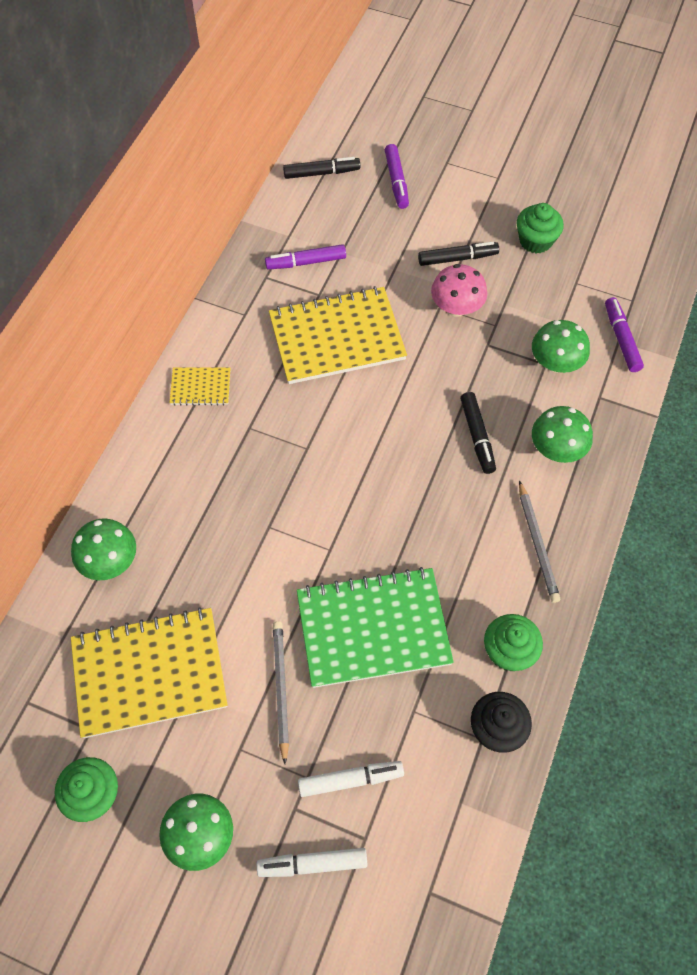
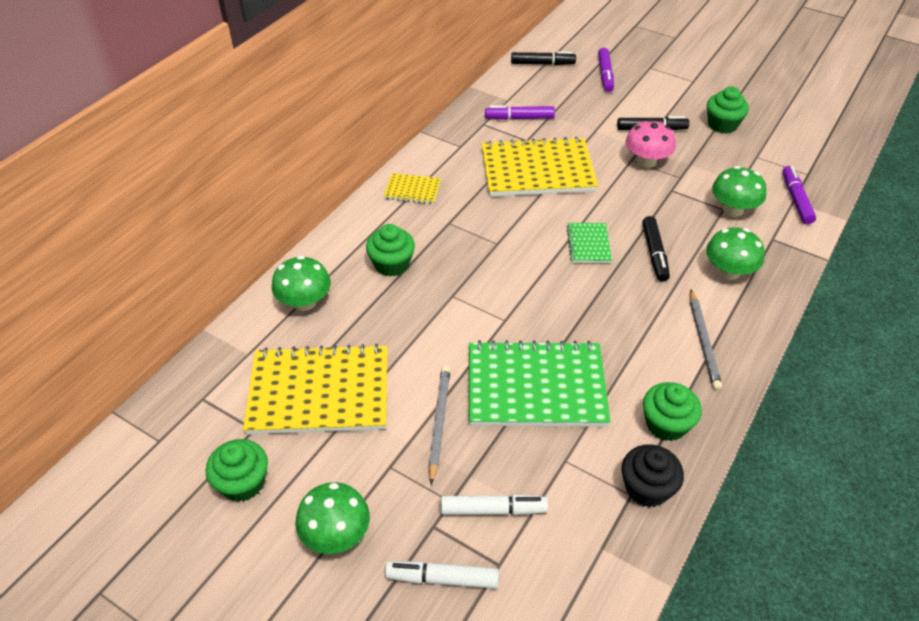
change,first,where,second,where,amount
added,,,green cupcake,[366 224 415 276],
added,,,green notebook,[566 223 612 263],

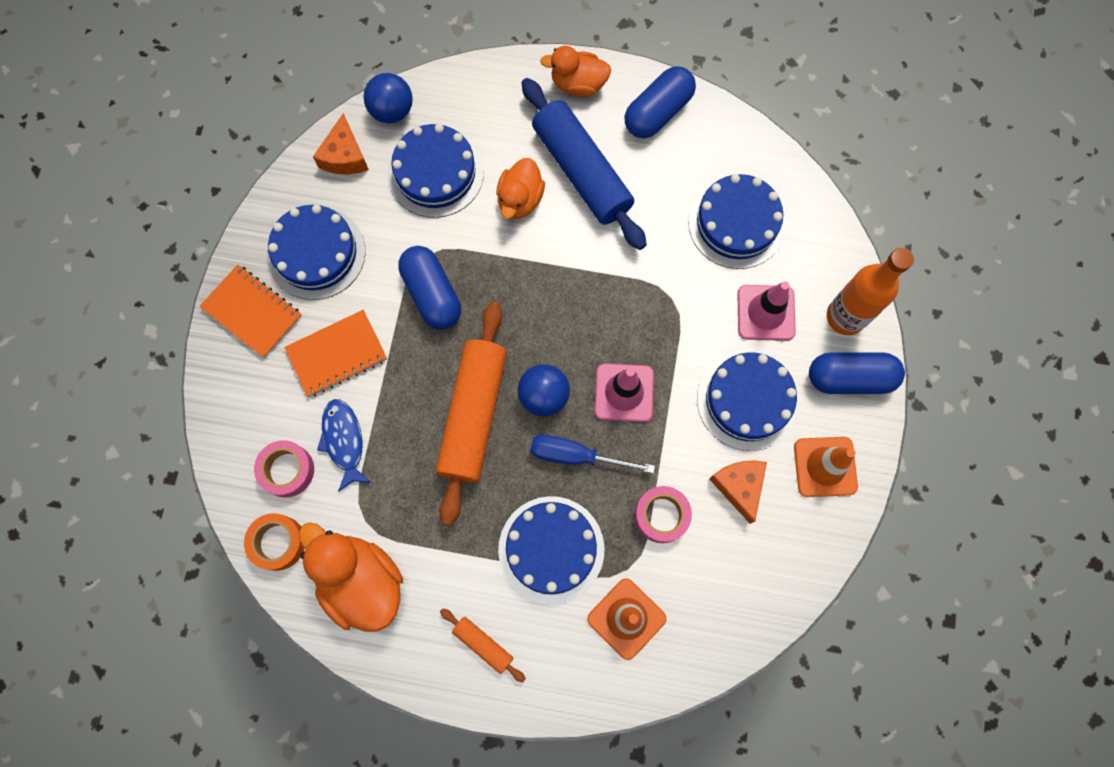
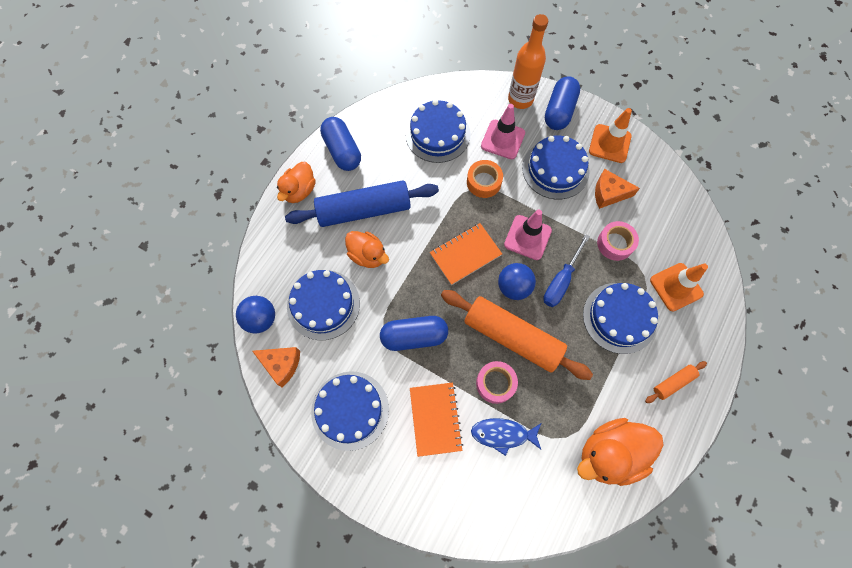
change,first,where,second,where,amount
moved,orange notebook,[199 265 302 358],,[430 223 502 285],
moved,orange tape,[244 513 305 571],,[467 160 503 198],
moved,pink tape,[254 440 314 497],,[476 361 518 404],

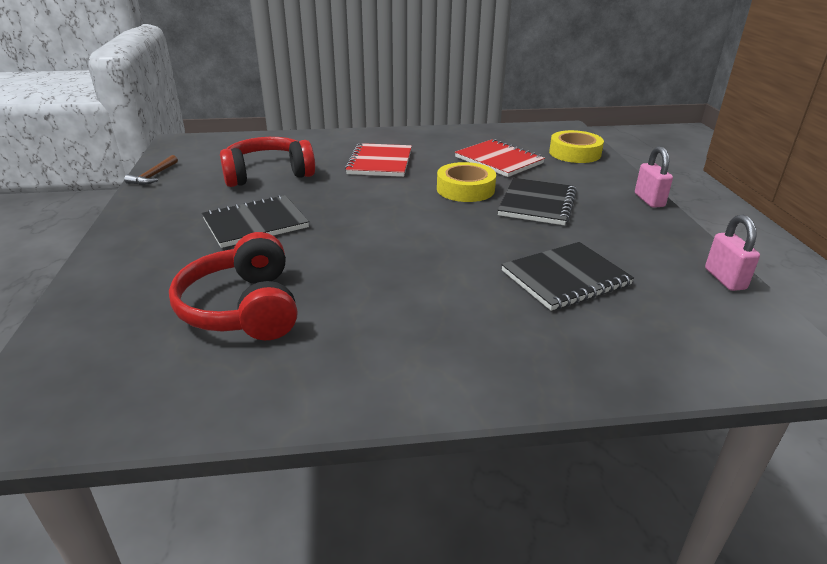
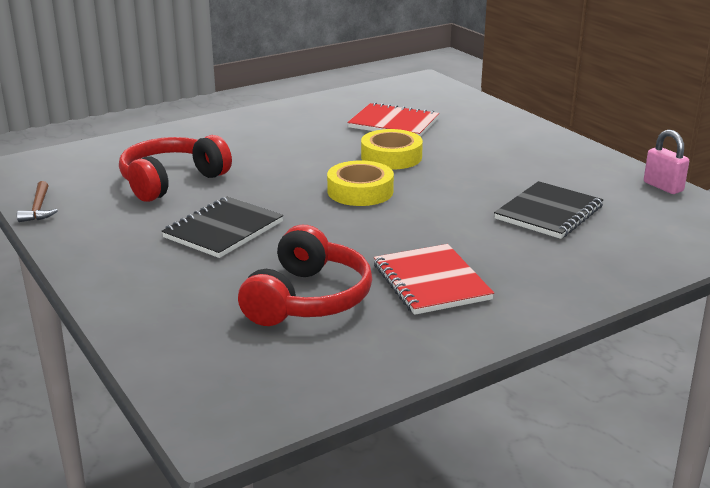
change,first,where,second,where,amount
turned,red headphones,[169 232 297 340],,[238 225 372 326],120 degrees counterclockwise
moved,yellow tape,[549 130 604 163],,[327 161 394 206],
moved,red notebook,[345 143 412 177],,[374 244 494 315],
removed,black notebook,[498 178 577 225],,,
removed,pink padlock,[635 146 673 208],,,

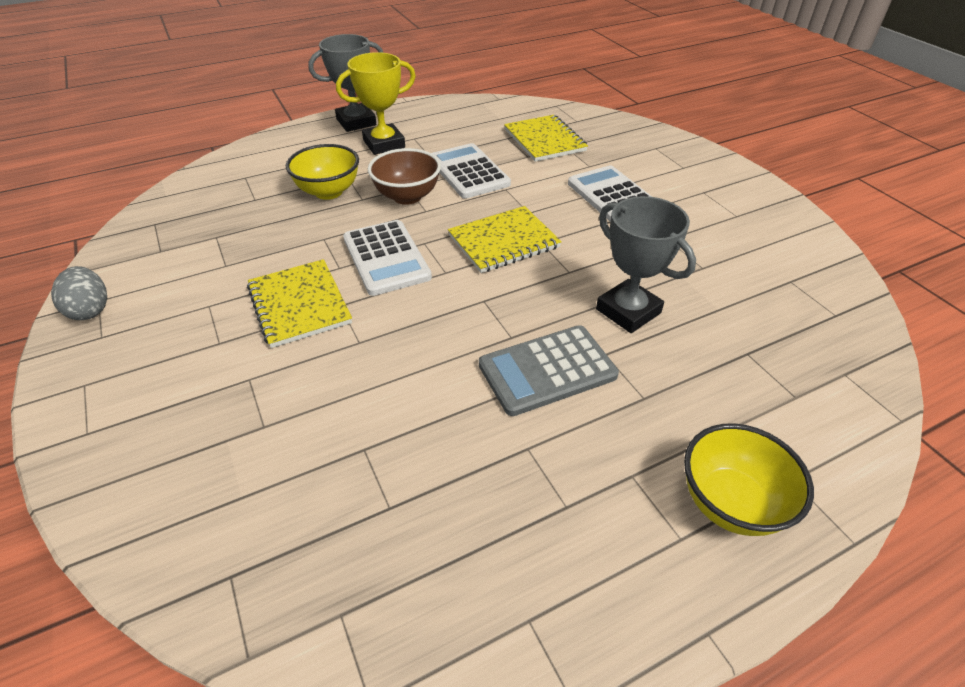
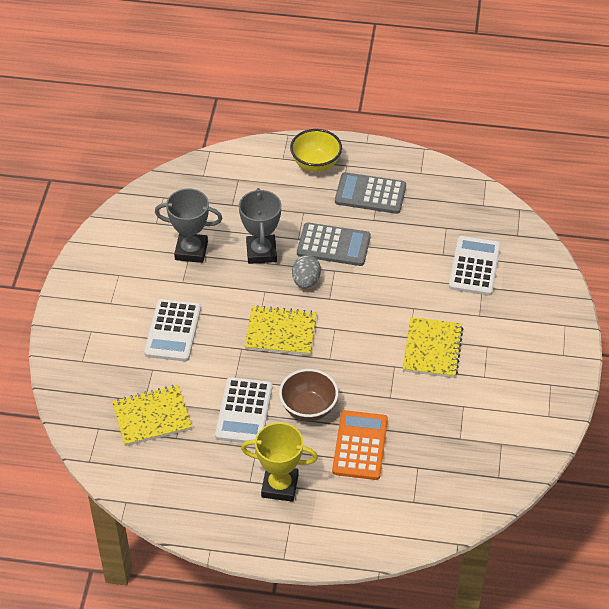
change,first,where,second,where,amount
turned,yellow notebook,[504 115 588 162],,[112 385 192 446],60 degrees clockwise
moved,grey trophy,[308 34 383 132],,[155 189 222 263],
moved,grey egg,[51 266 107 320],,[292 255 321 288],
replaced,yellow bowl,[286 144 359 200],orange calculator,[332 410 388 480],
added,,,grey calculator,[335 172 406 214],
moved,white calculator,[343 220 432 296],,[449 236 501 296],

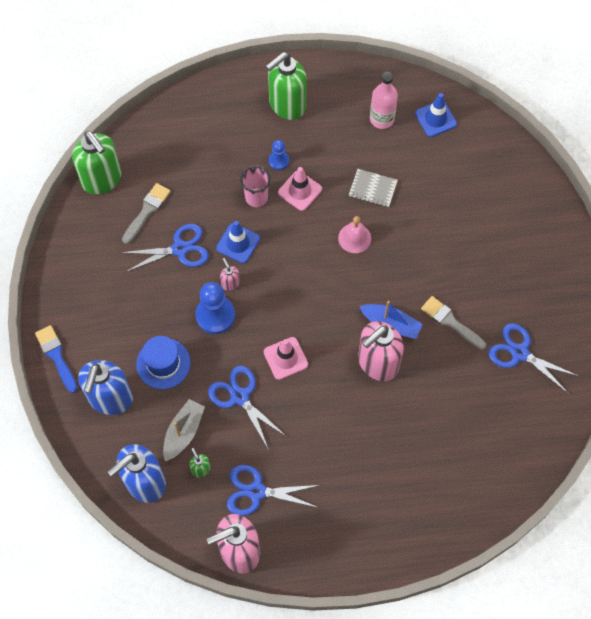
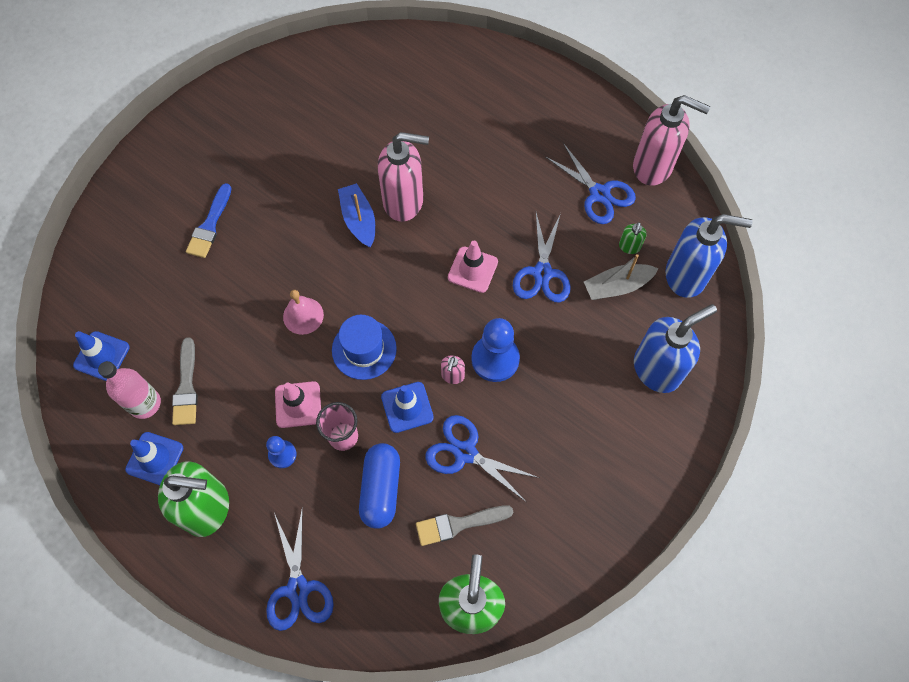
change,first,where,second,where,amount
added,,,blue traffic cone,[125 432 183 485],
moved,grey brush,[421 296 486 350],,[172 337 198 425],
moved,blue brush,[35 325 78 393],,[186 183 232 258],
moved,blue scissors,[489 323 578 393],,[266 506 334 631],
moved,blue hat,[136 336 191 389],,[332 315 397 380],
added,,,blue capsule,[359 443 400 529],
removed,grey notebook,[349 169 398 207],,,

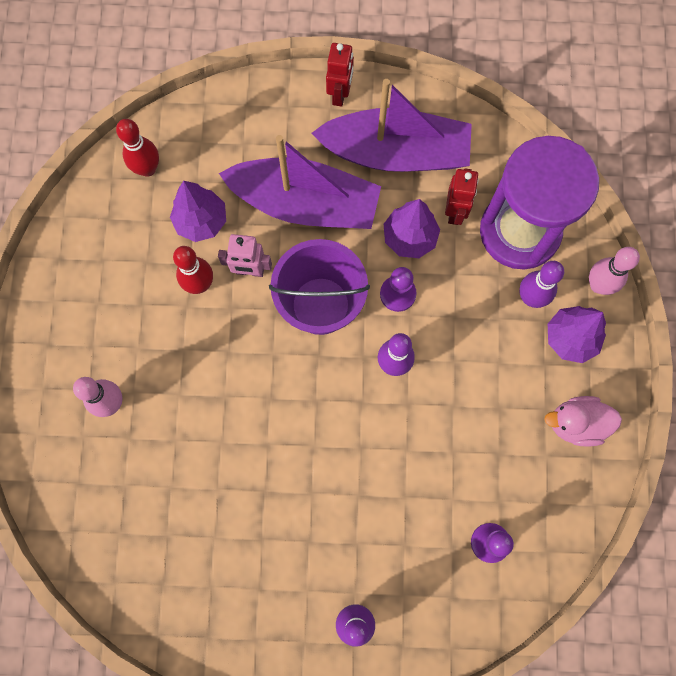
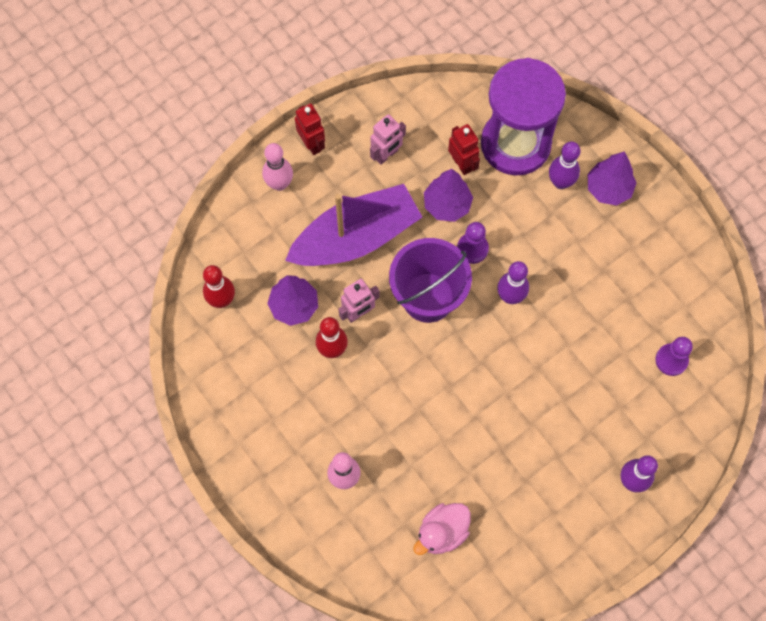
change,first,where,second,where,amount
moved,pink bowling pin,[589 247 640 295],,[262 143 293 191],
replaced,purple boat,[311 79 472 172],pink robot,[370 114 406 165],
moved,pink duck,[544 396 622 447],,[413 503 471 555],

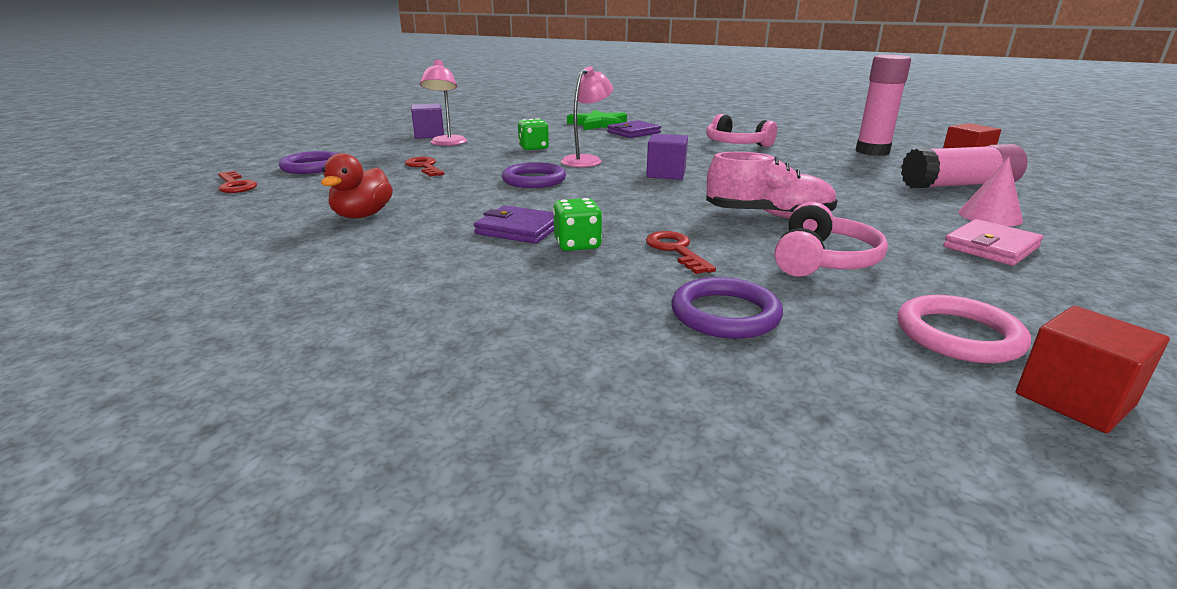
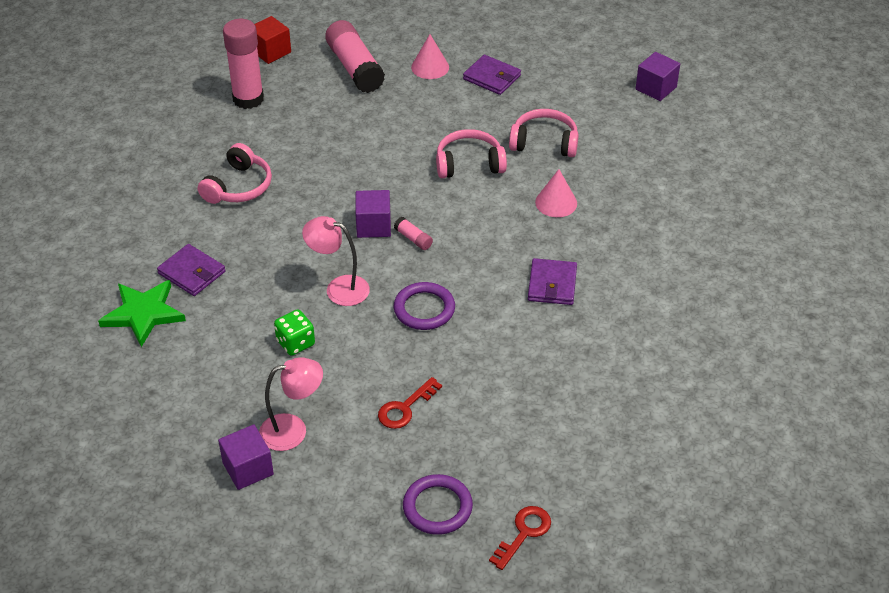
change,first,where,second,where,amount
added,,,pink glue stick,[394 217 433 250],
replaced,pink shoe,[706 152 838 218],pink headphones,[436 129 507 178],
recoloured,pink wallet,[943 219 1043 266],purple wallet,[463 55 521 95],
replaced,red key,[646 231 716 274],pink cone,[535 169 577 217],
recoloured,red cube,[1016 306 1170 433],purple cube,[636 52 680 101],
removed,red duck,[321 153 393 219],,,
removed,green dice,[553 198 602 251],,,
removed,purple ring,[671 277 783 339],,,
removed,pink ring,[898 295 1031 363],,,

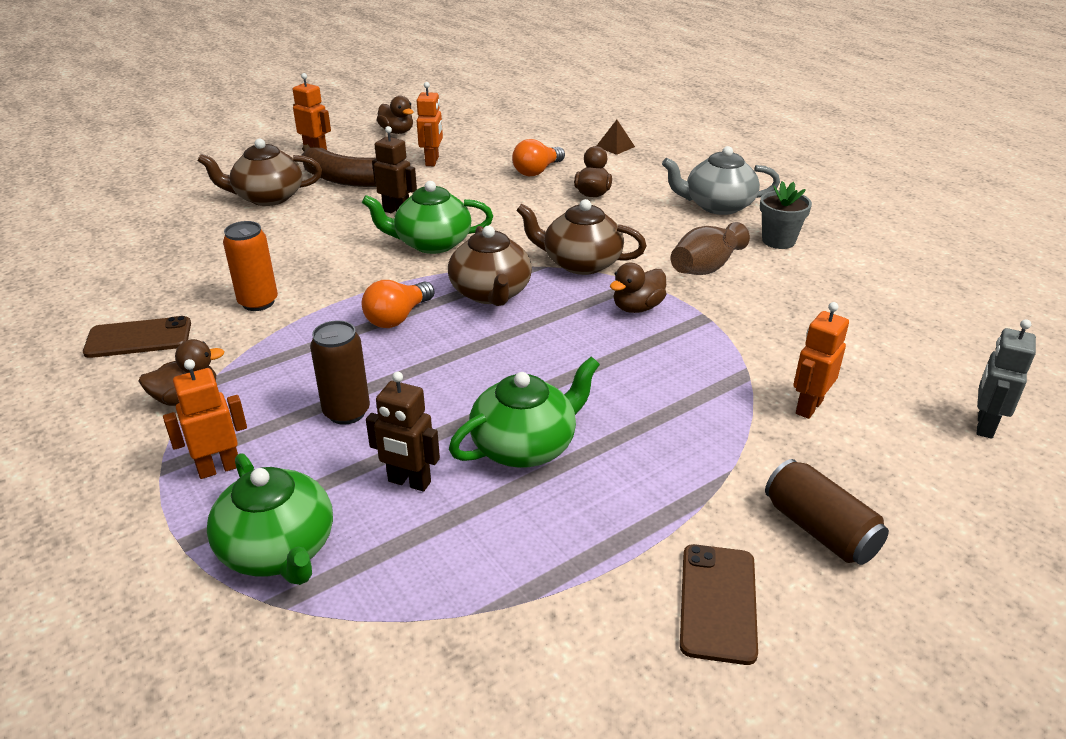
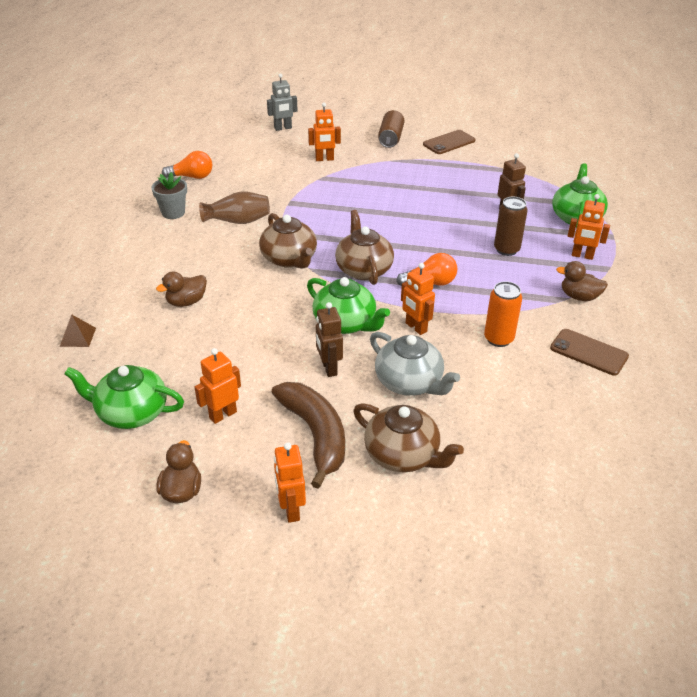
change,first,where,second,where,amount
moved,green teapot,[449 357 600 468],,[64 365 184 429],
moved,orange light bulb,[512 139 565 176],,[162 151 212 179],
turned,brown teapot,[448 226 532 306],,[335 210 394 285],45 degrees counterclockwise
moved,grey teapot,[662 146 780 215],,[370 332 460 396],
added,,,orange robot,[401 263 435 335],
removed,brown duck,[610 263 666 313],,,

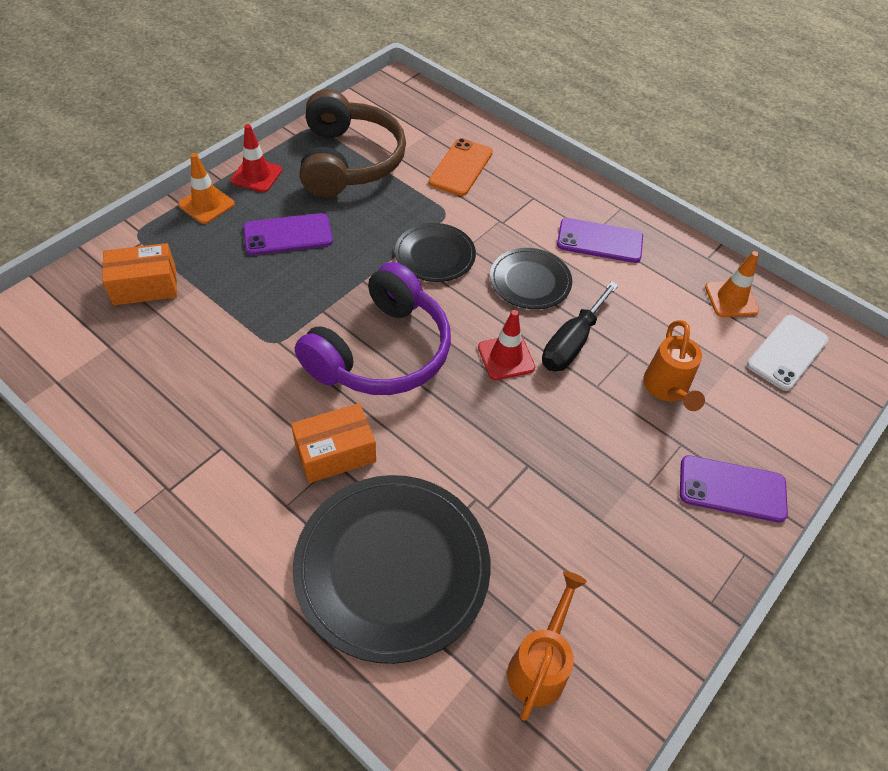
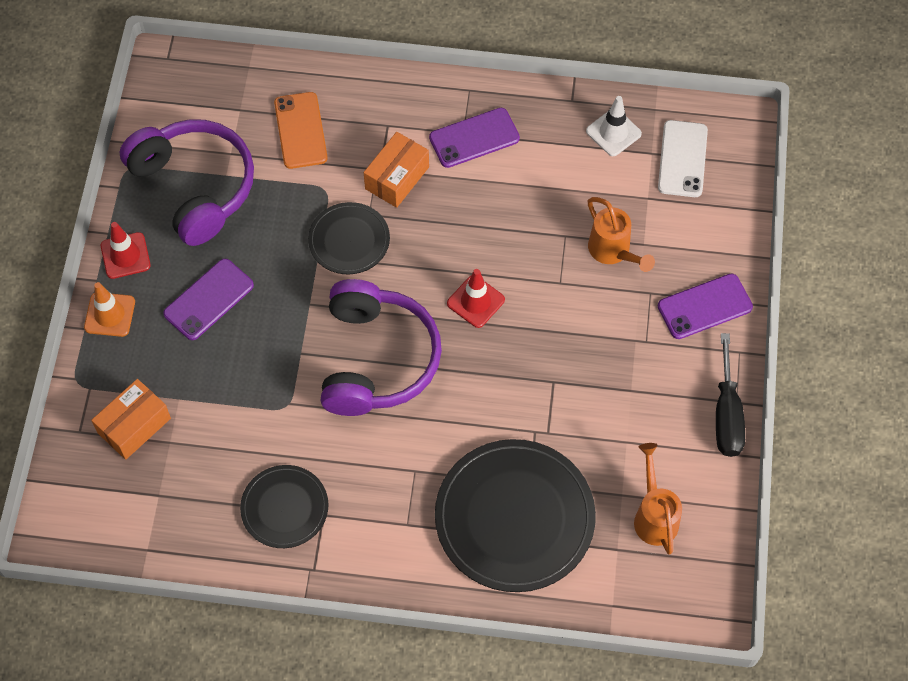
change,first,where,second,where,amount
recoloured,brown headphones,[300 89 406 197],purple headphones,[120 119 254 246],
moved,black plate,[490 248 572 309],,[240 465 328 548],
moved,orange box,[291 403 376 483],,[364 132 429 208],
recoloured,orange traffic cone,[705 251 759 317],white traffic cone,[586 96 642 156],
moved,black screwdriver,[542 281 619 371],,[716 333 745 457],

